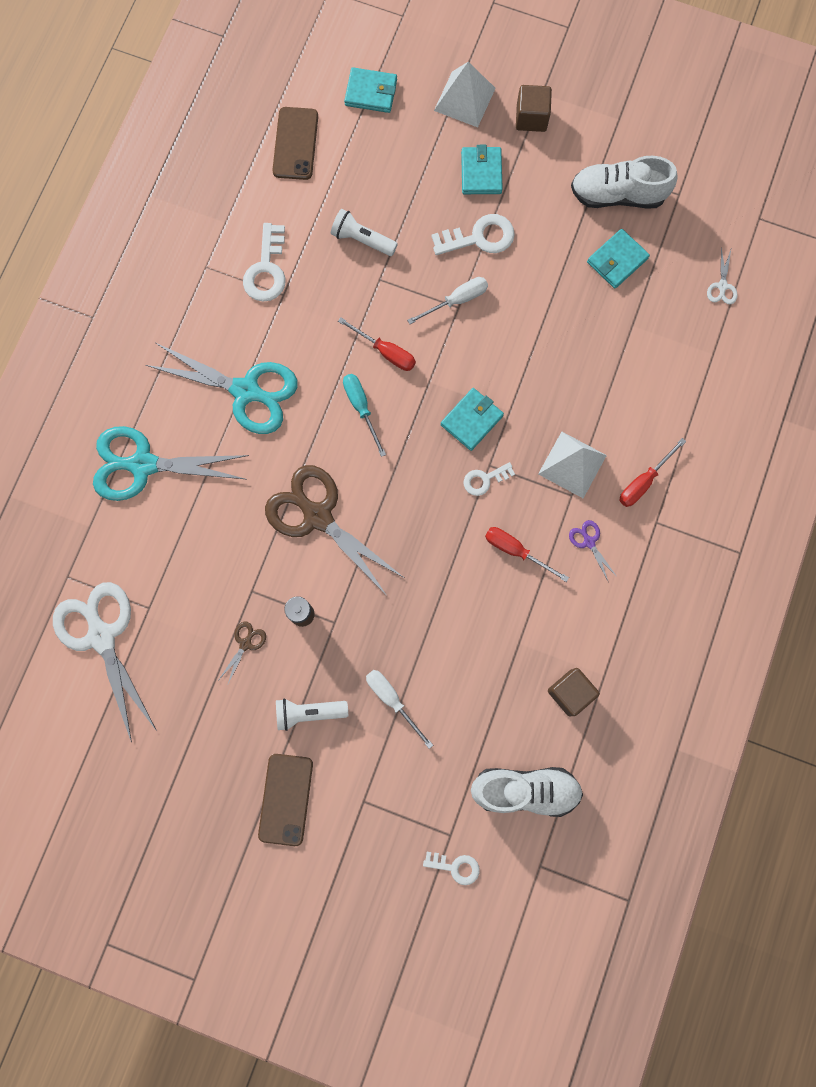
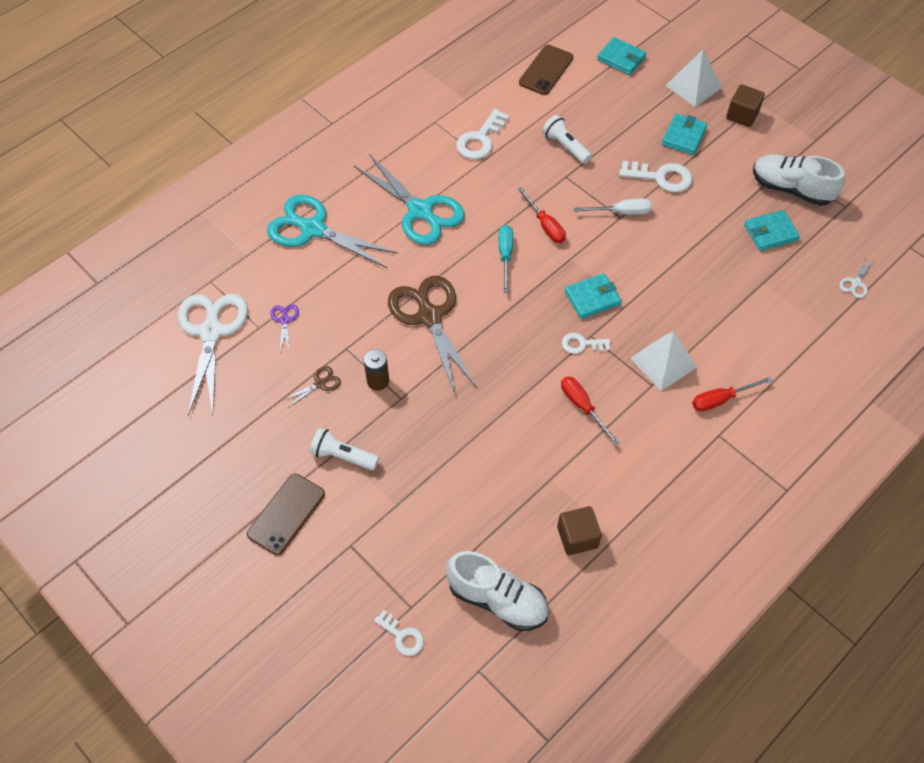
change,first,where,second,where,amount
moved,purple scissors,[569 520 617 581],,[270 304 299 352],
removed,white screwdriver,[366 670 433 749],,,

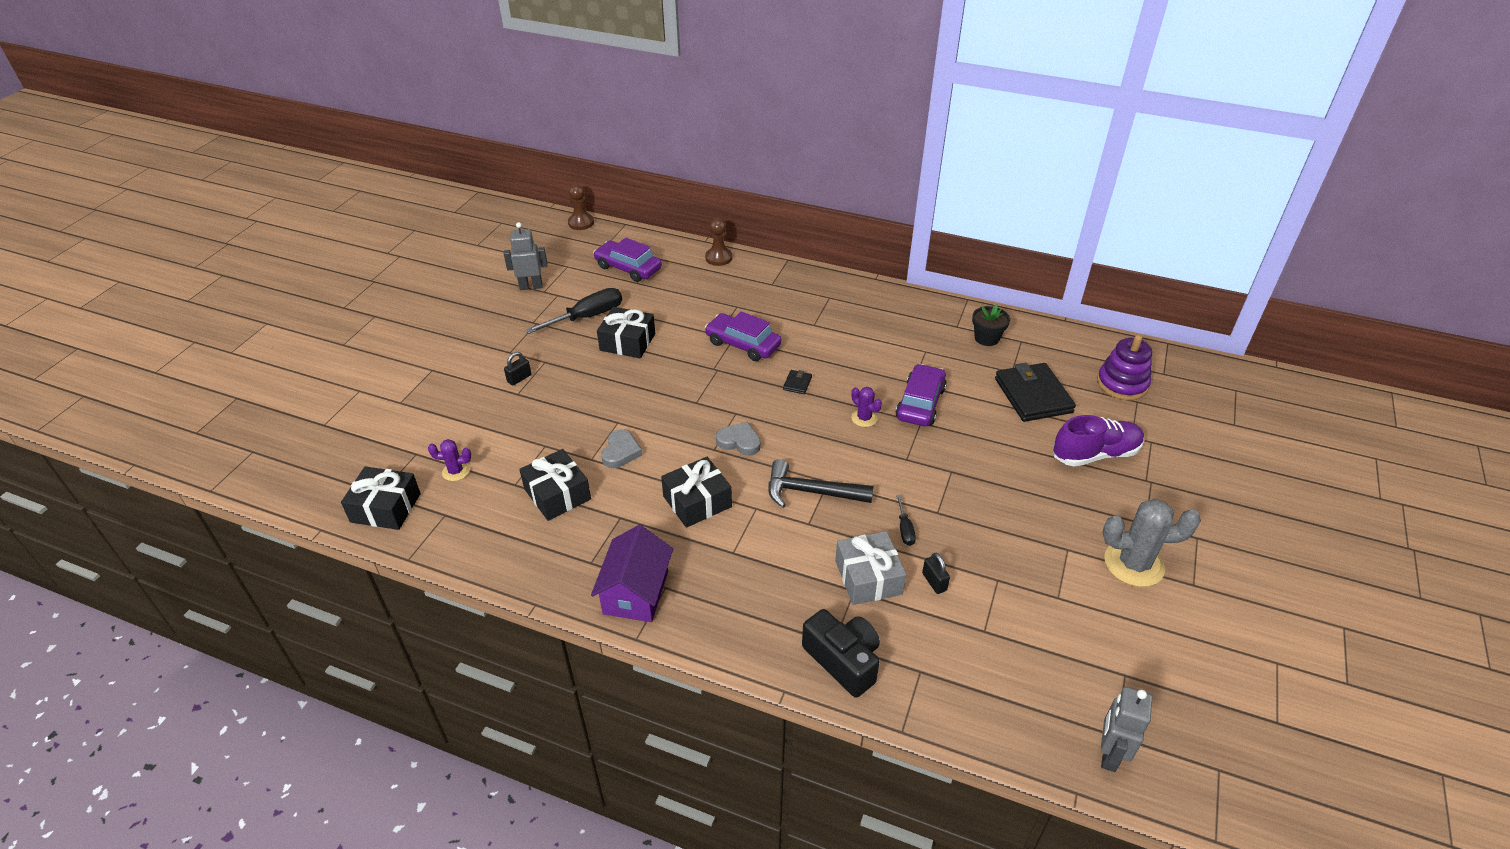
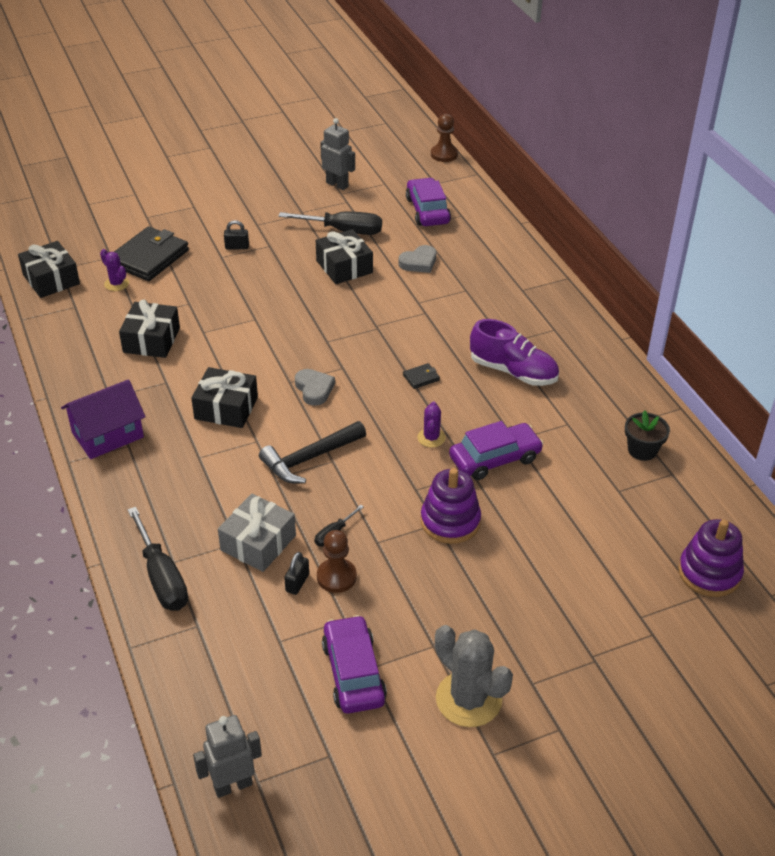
change,first,where,second,where,amount
moved,black wallet,[995 363 1076 422],,[114 226 189 281],
replaced,black camera,[802 609 880 698],black screwdriver,[127 507 188 611],
turned,black hammer,[768 459 874 508],,[259 421 366 483],90 degrees counterclockwise
moved,brown pawn,[705 219 732 266],,[317 530 357 593],
moved,purple car,[705 311 782 361],,[322 615 387 714],
moved,grey heart,[601 429 642 468],,[399 245 436 273],
added,,,purple stacking toy,[421 468 481 544],
moved,purple shoe,[1053 415 1144 467],,[470 319 559 386],

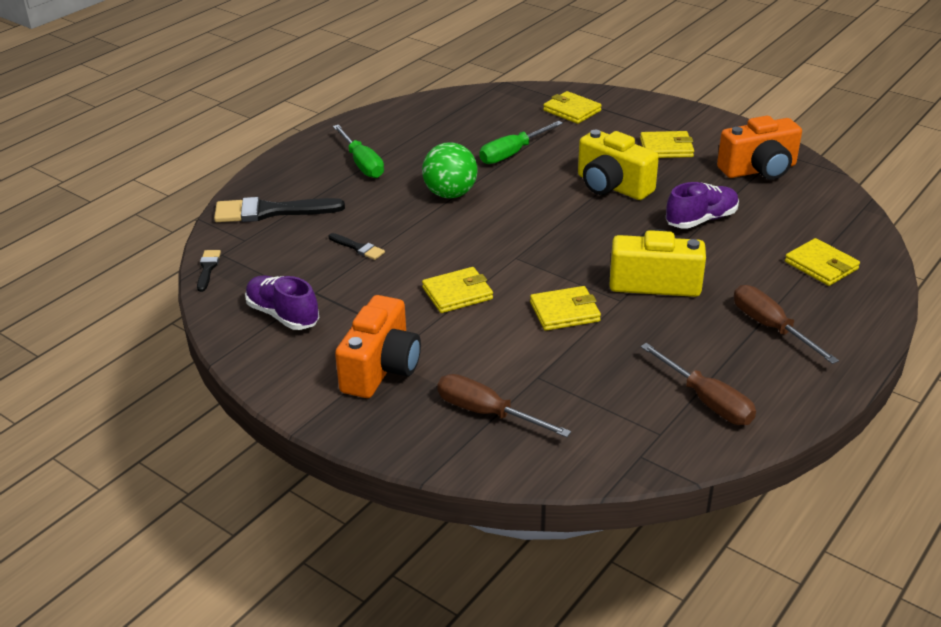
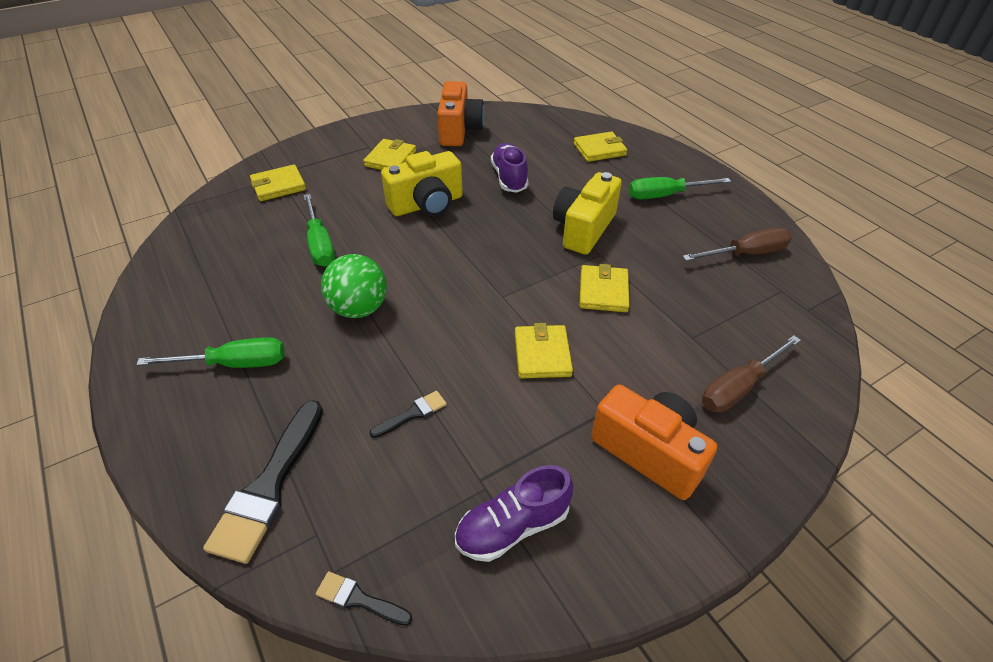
change,first,where,second,where,amount
recoloured,brown screwdriver,[734 285 839 364],green screwdriver,[629 177 731 199],

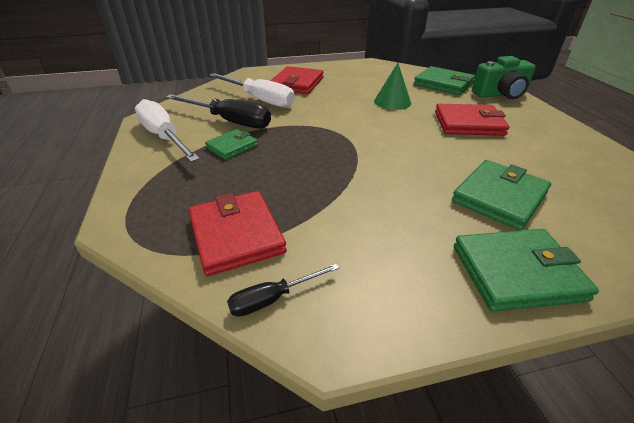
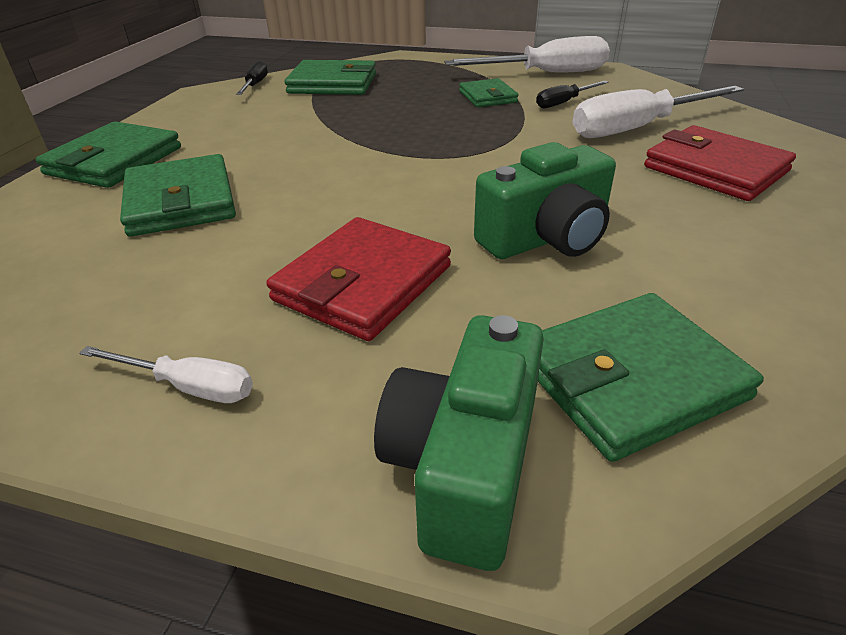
change,first,where,second,where,amount
added,,,white screwdriver,[79 346 253 403],
recoloured,red wallet,[188 191 287 276],green wallet,[284 60 376 95],
replaced,green cone,[374 63 411 110],green camera,[474 142 616 259],
resized,black screwdriver,[166 94 271 129],,[536 81 609 109],x0.51

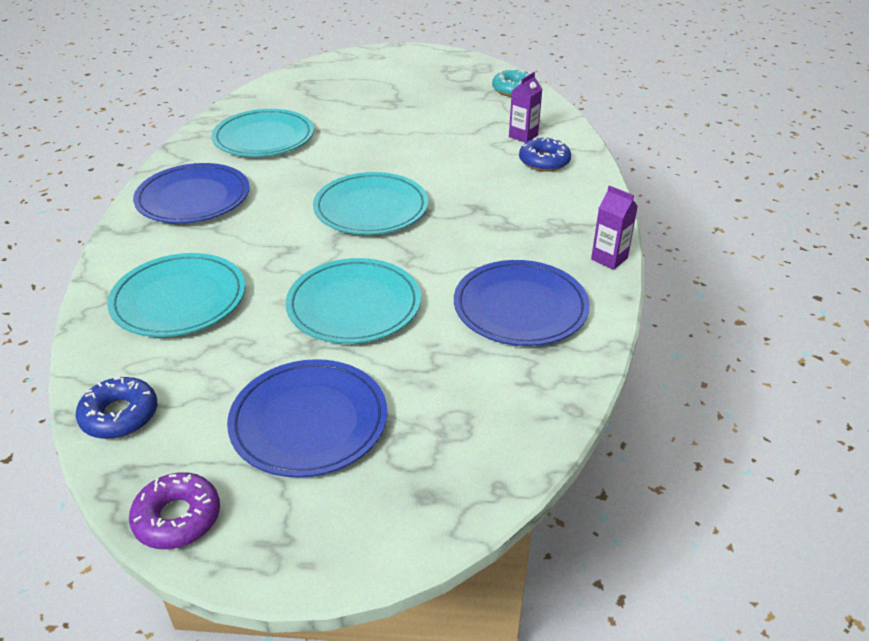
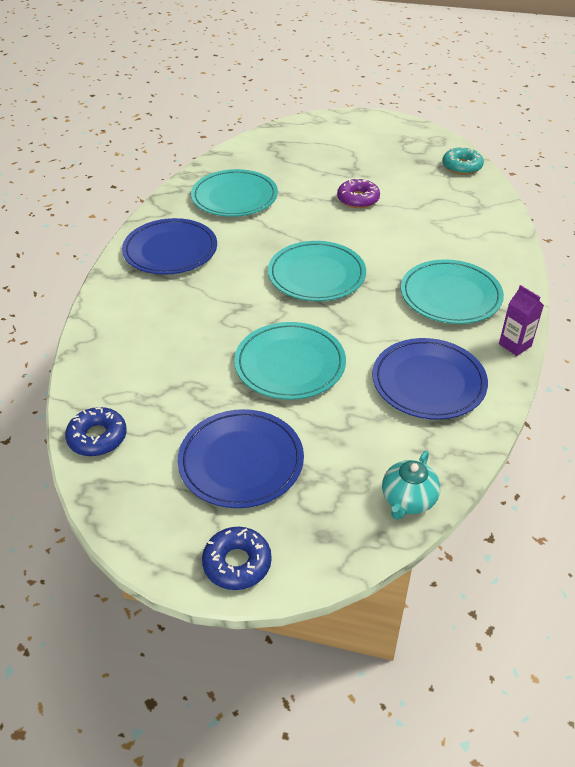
change,first,where,second,where,amount
moved,blue donut,[519 137 571 172],,[202 527 272 590],
moved,purple donut,[129 472 220 549],,[337 178 380 208],
added,,,turquoise teapot,[382 451 440 520],
moved,turquoise plate,[107 253 245 337],,[401 259 504 324],
removed,purple carton,[509 72 543 143],,,

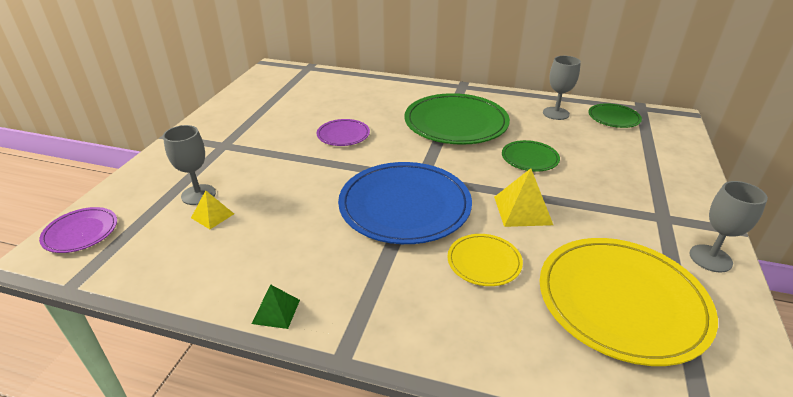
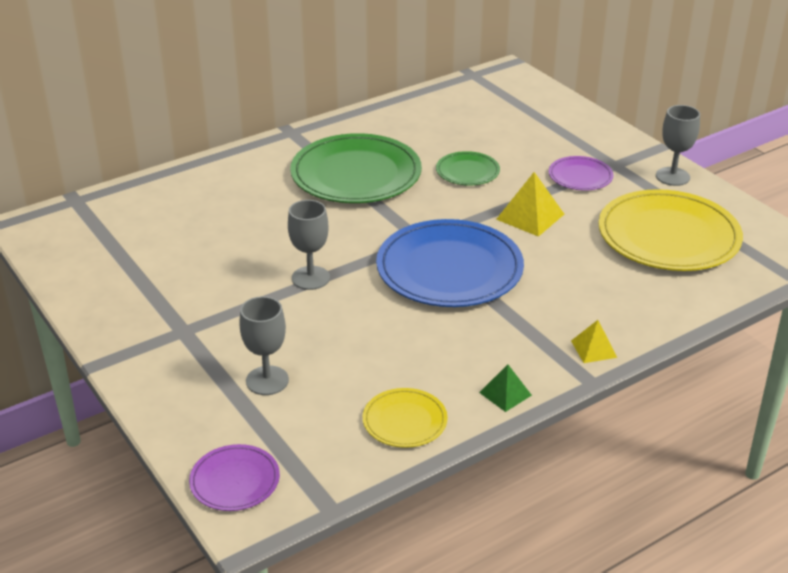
change,first,where,second,where,amount
moved,grey goblet,[543 56 581 120],,[288 200 330 290],
moved,yellow plate,[447 234 523 286],,[363 388 448 448],
moved,purple plate,[317 119 370 146],,[549 156 613 190],
moved,yellow pyramid,[191 190 234 229],,[571 320 617 363],
removed,green plate,[588 103 642 128],,,

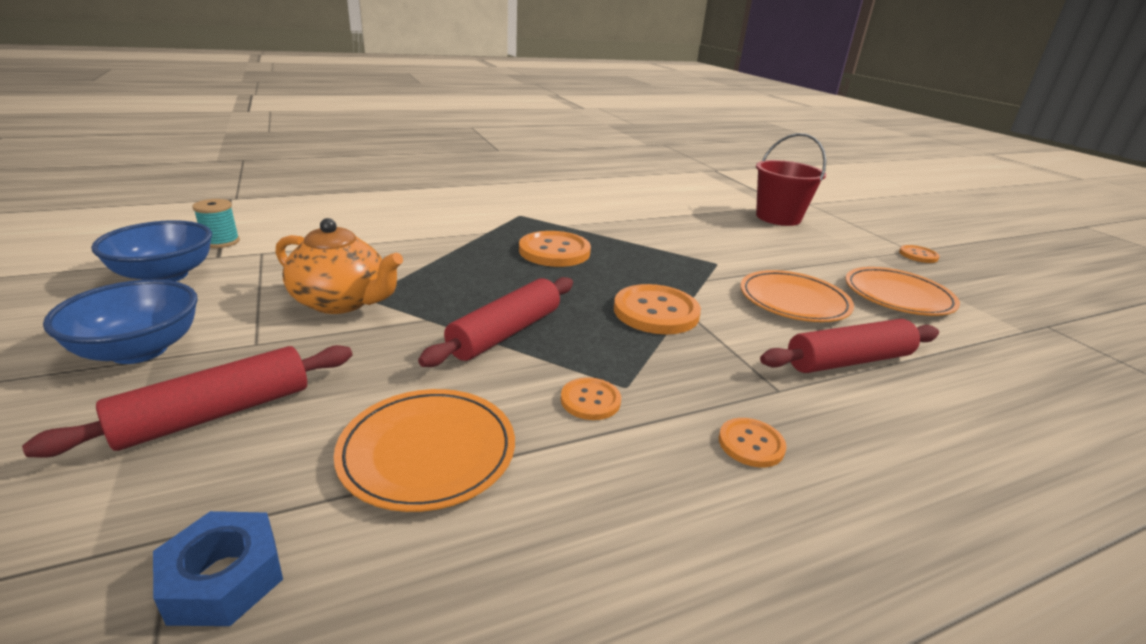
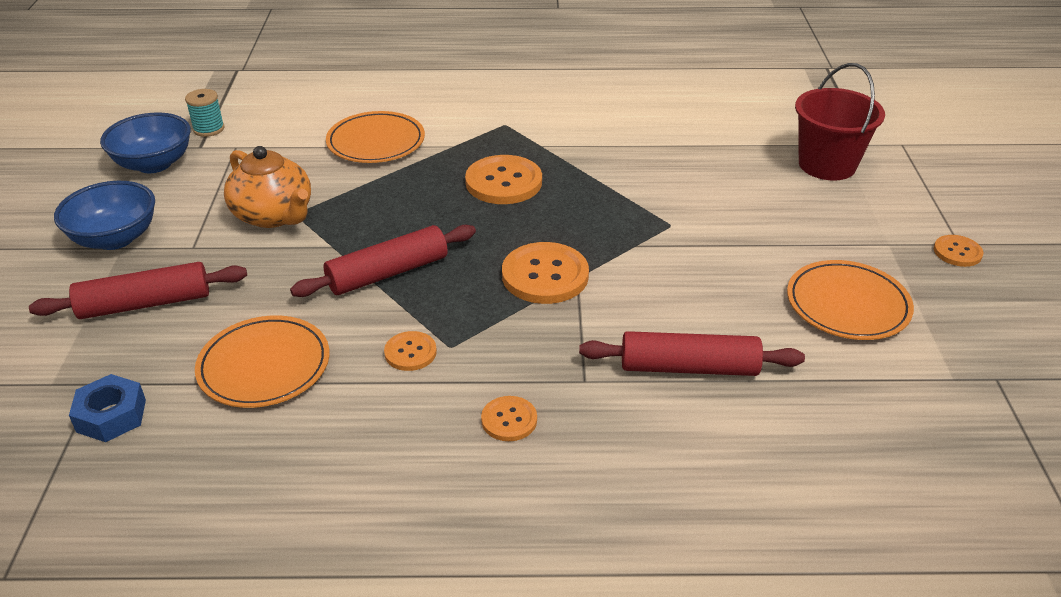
change,first,where,second,where,amount
moved,orange plate,[740 270 854 322],,[326 111 425 163],

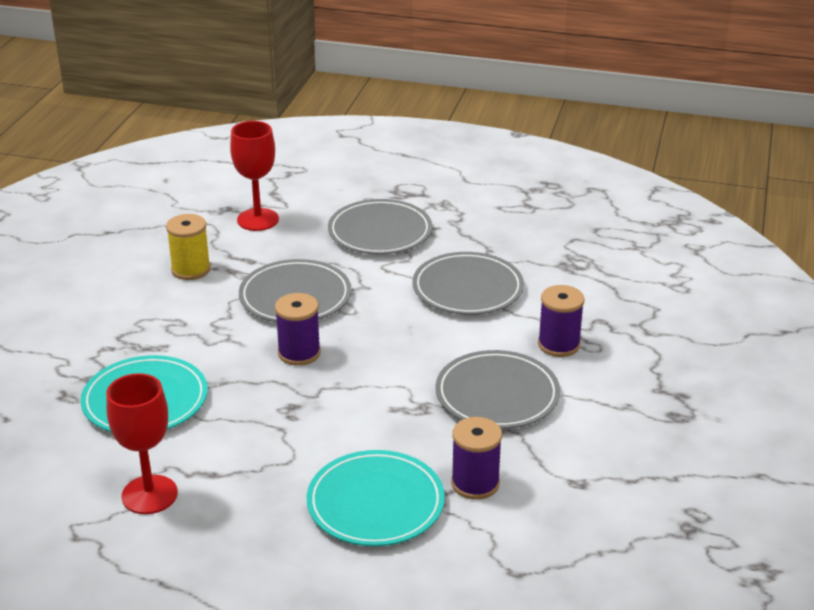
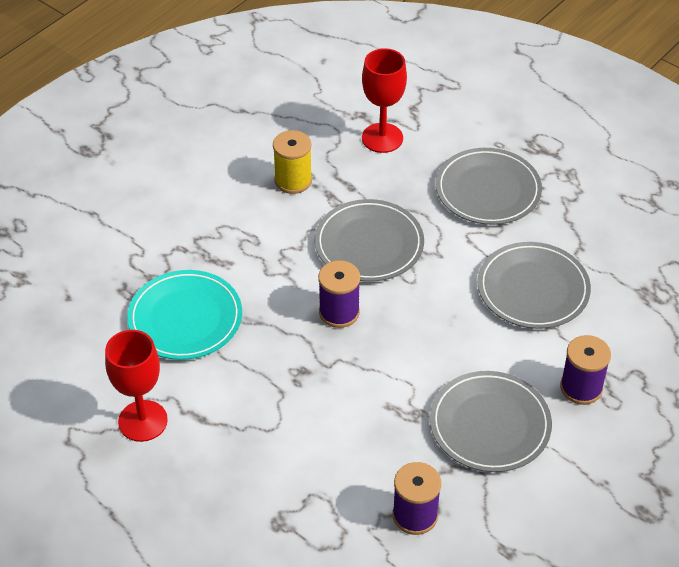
change,first,where,second,where,amount
removed,turquoise plate,[307 450 445 546],,,

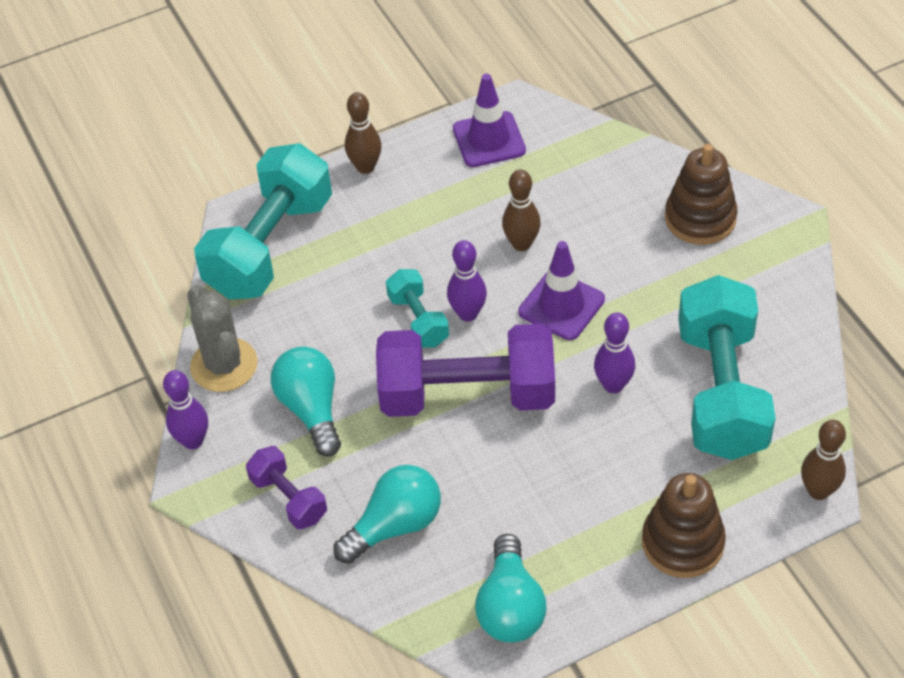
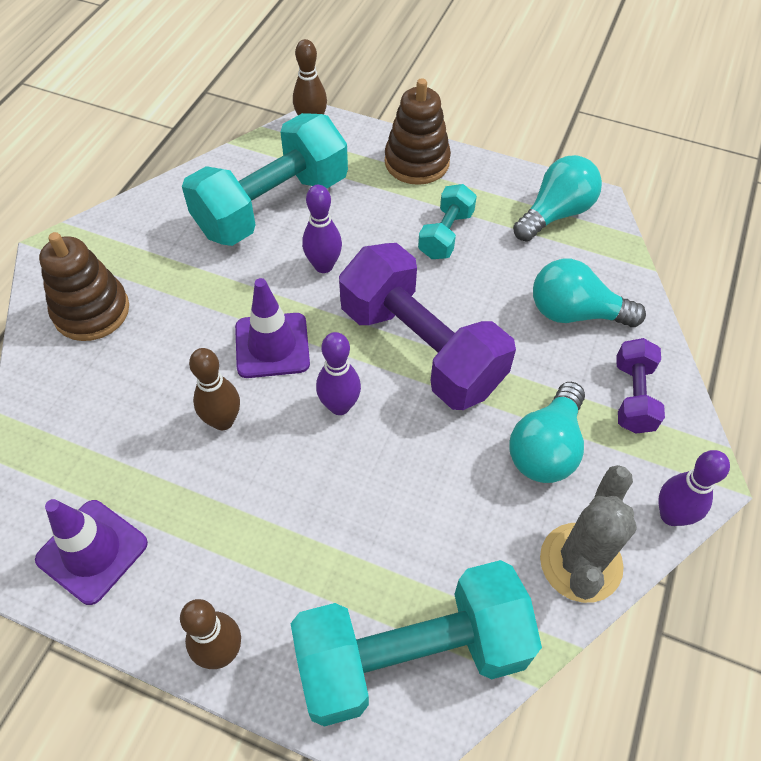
change,first,where,second,where,amount
moved,turquoise dumbbell,[386 269 449 348],,[418 184 477 259],

